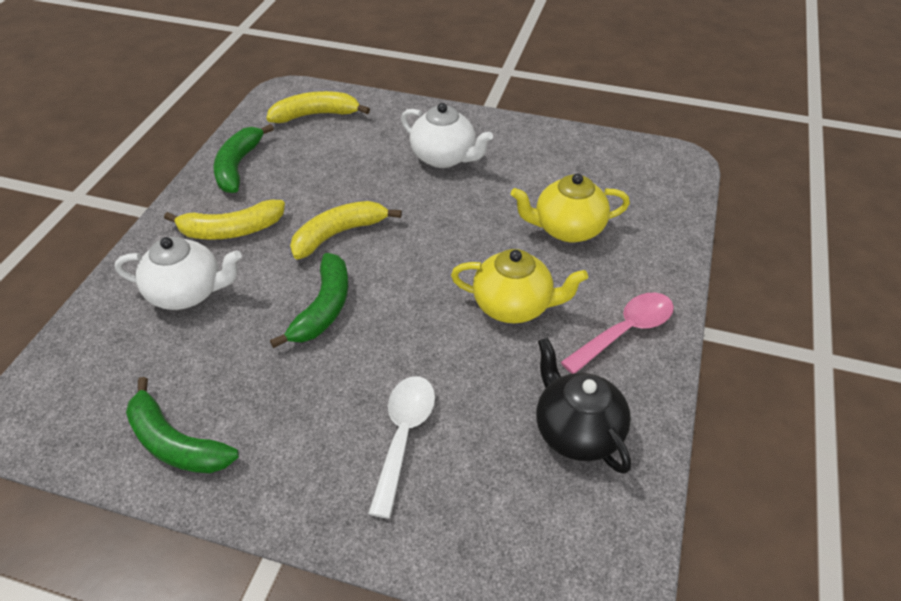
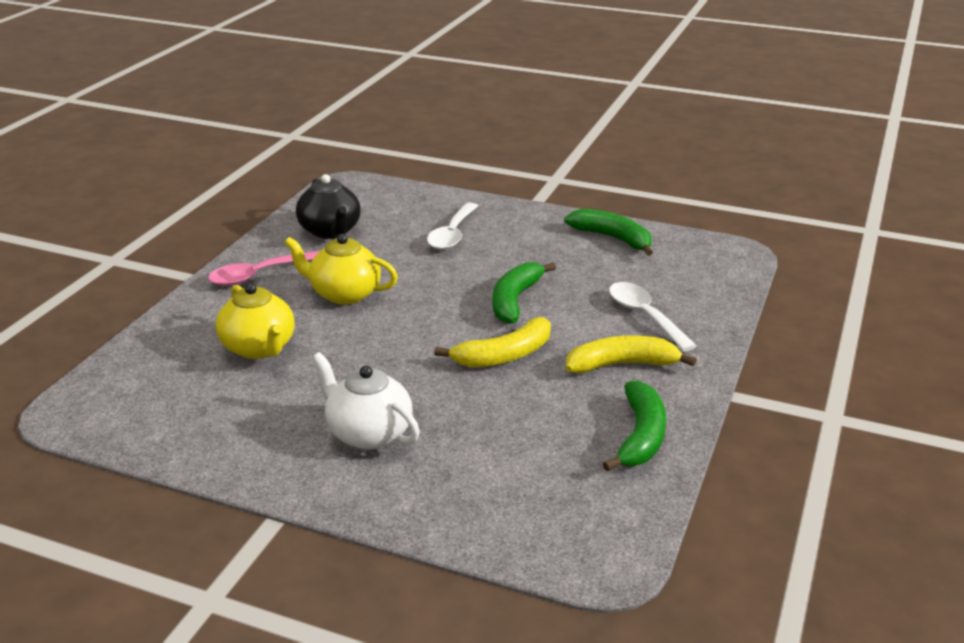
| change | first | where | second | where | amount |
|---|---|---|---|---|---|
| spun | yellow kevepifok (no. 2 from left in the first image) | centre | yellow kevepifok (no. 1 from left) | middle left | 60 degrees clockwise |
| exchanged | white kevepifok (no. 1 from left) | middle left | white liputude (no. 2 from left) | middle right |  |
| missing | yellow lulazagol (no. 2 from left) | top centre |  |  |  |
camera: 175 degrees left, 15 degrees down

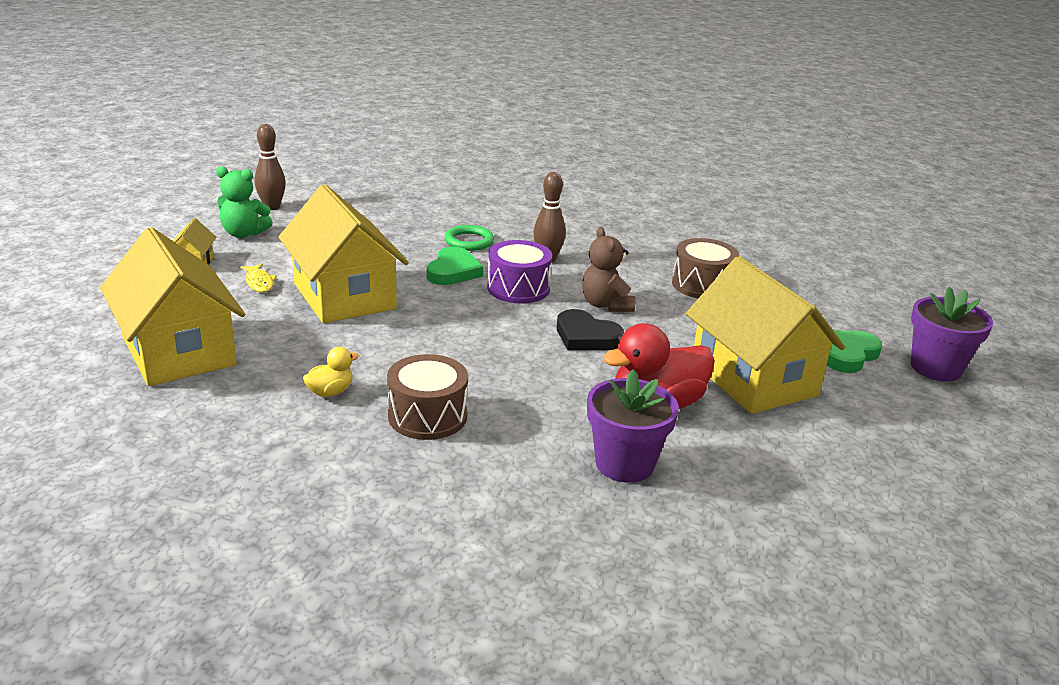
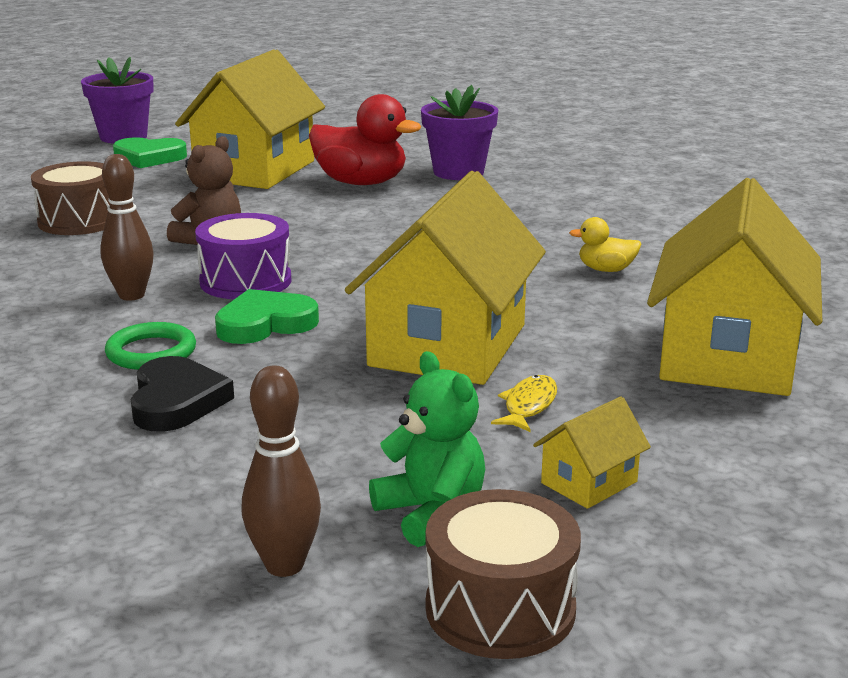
| change | first | where | second | where | amount |
|---|---|---|---|---|---|
| relocated | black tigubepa | centre |  | middle left |  |
| relocated | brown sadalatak (no. 1 from left in the first image) | centre | brown sadalatak (no. 2 from left) | bottom centre |  |
camera: 130 degrees left, 5 degrees down

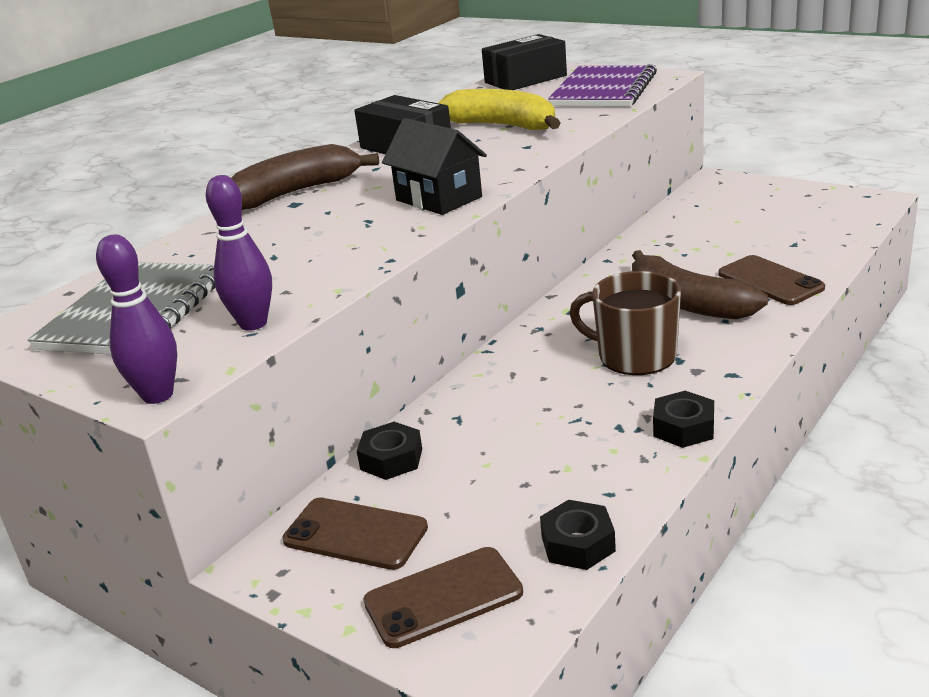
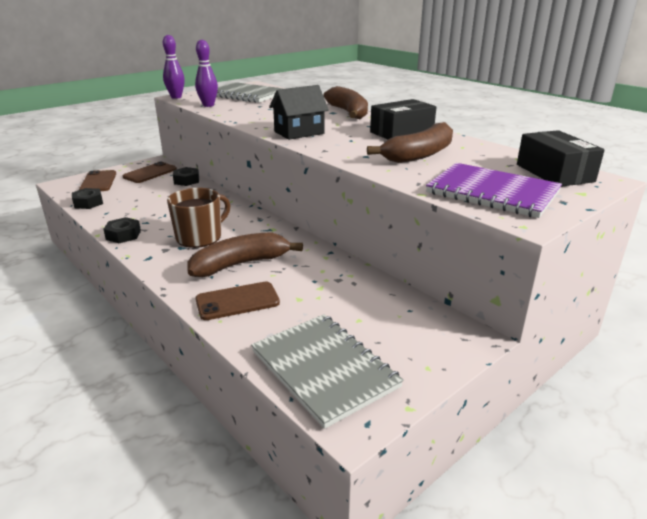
| change | first | where | second | where | amount |
|---|---|---|---|---|---|
| appeared |  |  | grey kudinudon (no. 2 from left) | bottom centre |  |
| colour | yellow lulazagol | top centre | brown lulazagol (no. 3 from left) | top centre |  |
camera: 100 degrees right, 0 degrees up

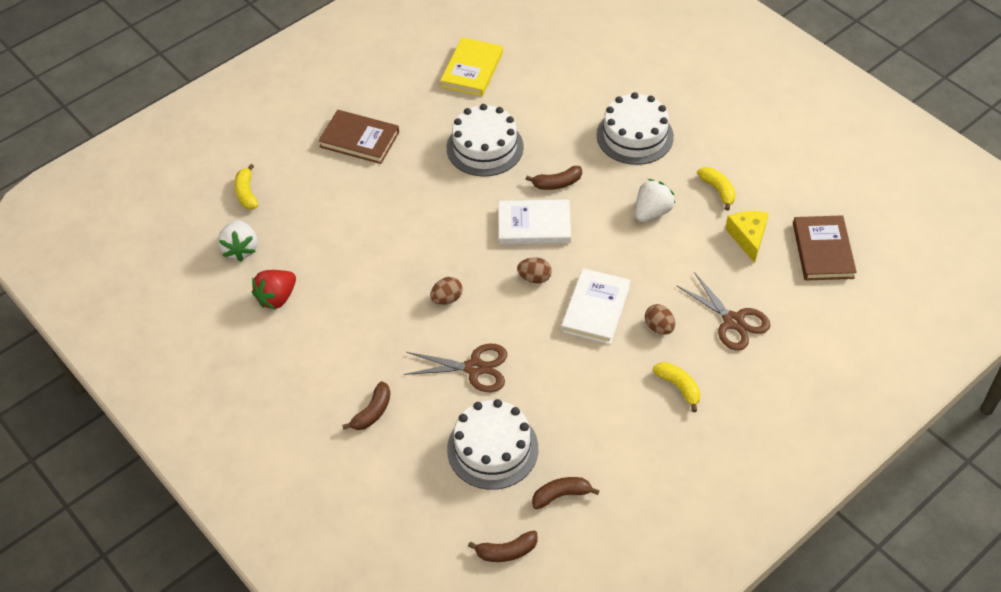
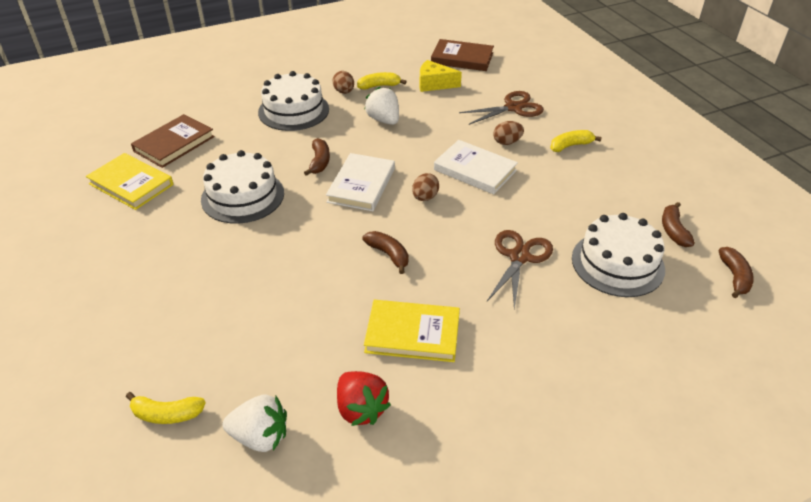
| change | first | where | second | where | amount |
|---|---|---|---|---|---|
| relocated | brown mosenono (no. 1 from left) | top centre |  | top left |  |
| relocated | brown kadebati (no. 1 from left) | centre |  | top centre |  |
| relocated | brown lulazagol (no. 1 from left in the first image) | bottom centre | brown lulazagol (no. 2 from left) | centre |  |
| appeared |  |  | yellow mosenono (no. 2 from left) | centre |  |
camera: 75 degrees left, 10 degrees down

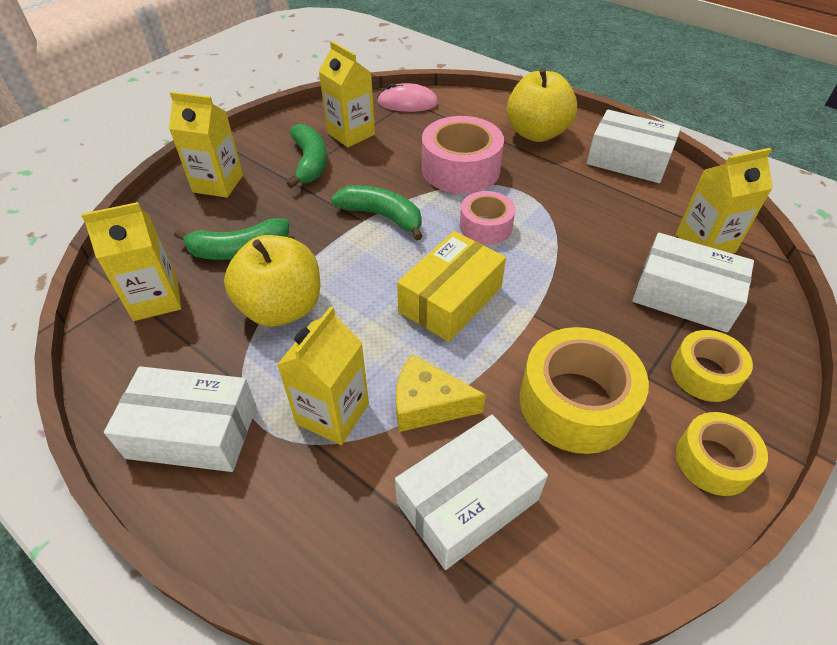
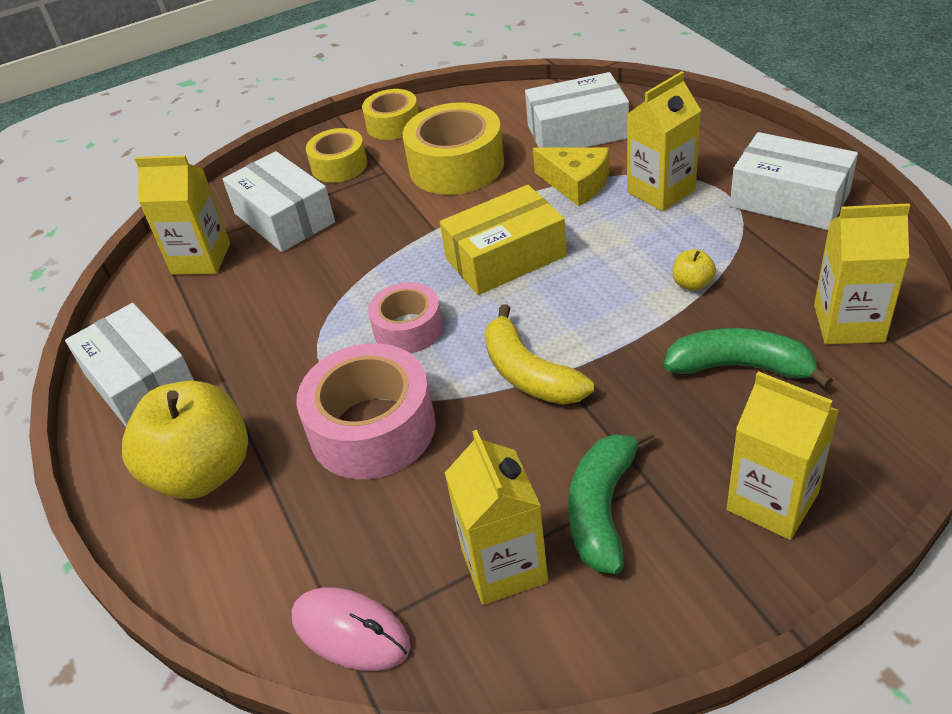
| change | first | where | second | where | amount |
|---|---|---|---|---|---|
| colour | green lulazagol (no. 3 from left) | top centre | yellow lulazagol | centre |  |
| size | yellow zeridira (no. 1 from left in the first image) | middle left | yellow zeridira (no. 2 from left) | middle right | x0.40 |
camera: 150 degrees left, 5 degrees down

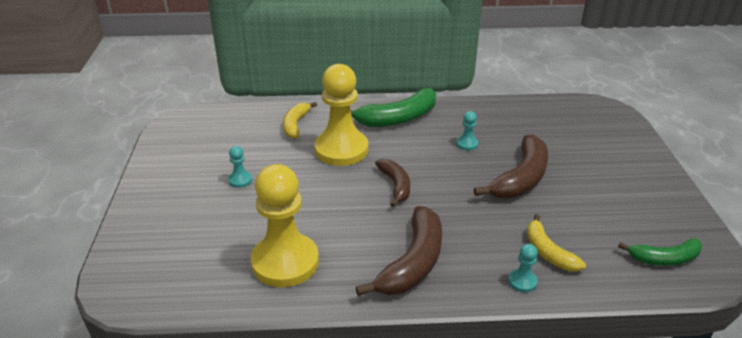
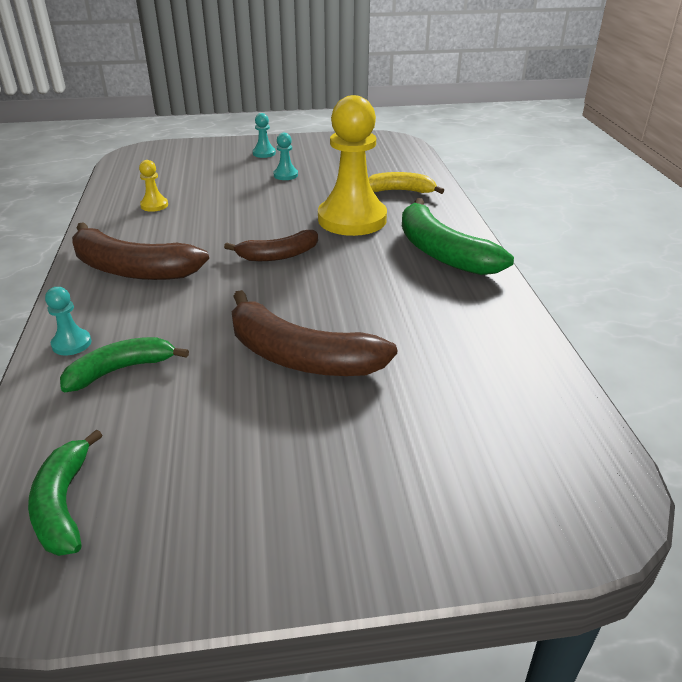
| change | first | where | second | where | amount |
|---|---|---|---|---|---|
| colour | yellow lulazagol (no. 2 from left) | bottom right | green lulazagol (no. 2 from left) | middle left |  |
| size | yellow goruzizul (no. 1 from left) | centre |  | top left | x0.41 |
| relocated | turquoise goruzizul (no. 2 from left) | centre |  | top centre |  |
camera: 85 degrees right, 0 degrees up

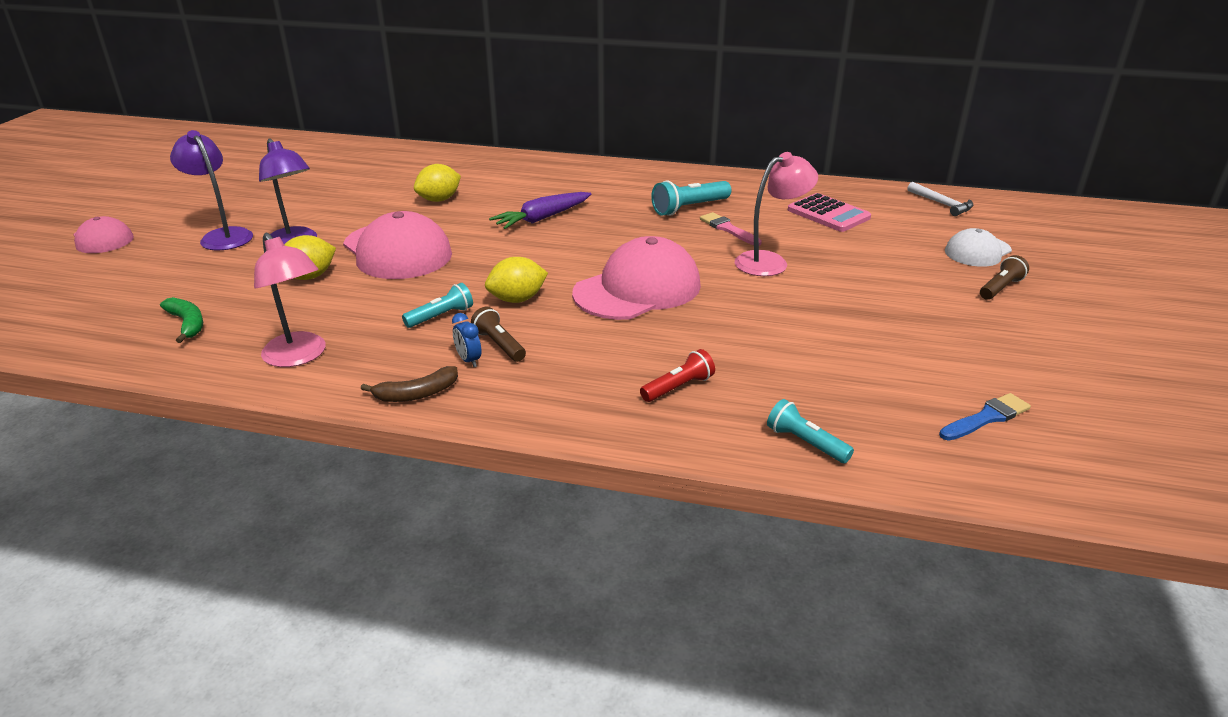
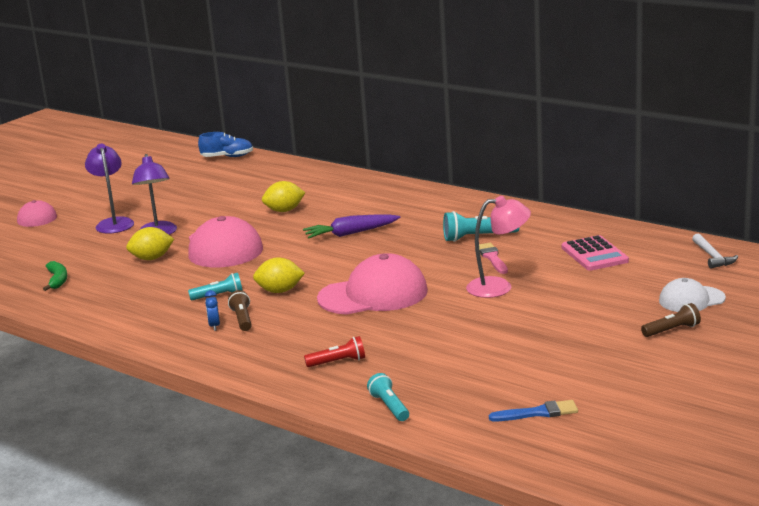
| change | first | where | second | where | amount |
|---|---|---|---|---|---|
| appeared |  |  | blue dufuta | top left |  |
| missing | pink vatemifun (no. 1 from left) | middle left |  |  |  |
| missing | brown lulazagol | middle left |  |  |  |
camera: 25 degrees right, 10 degrees down

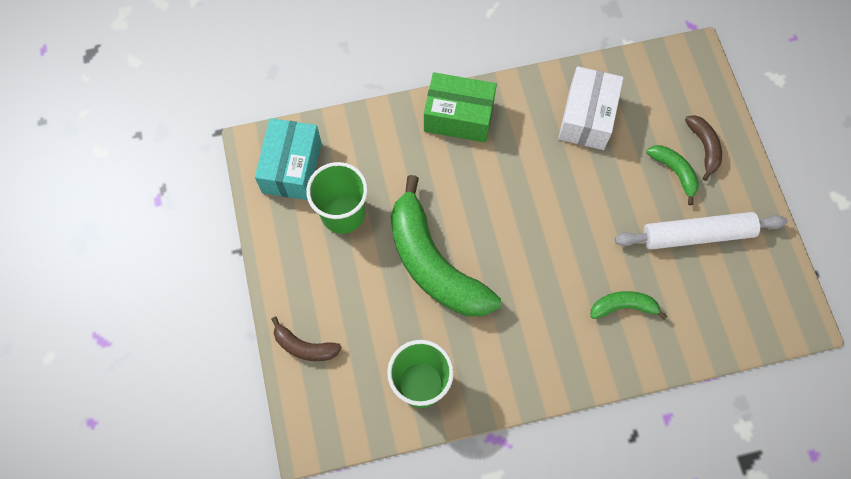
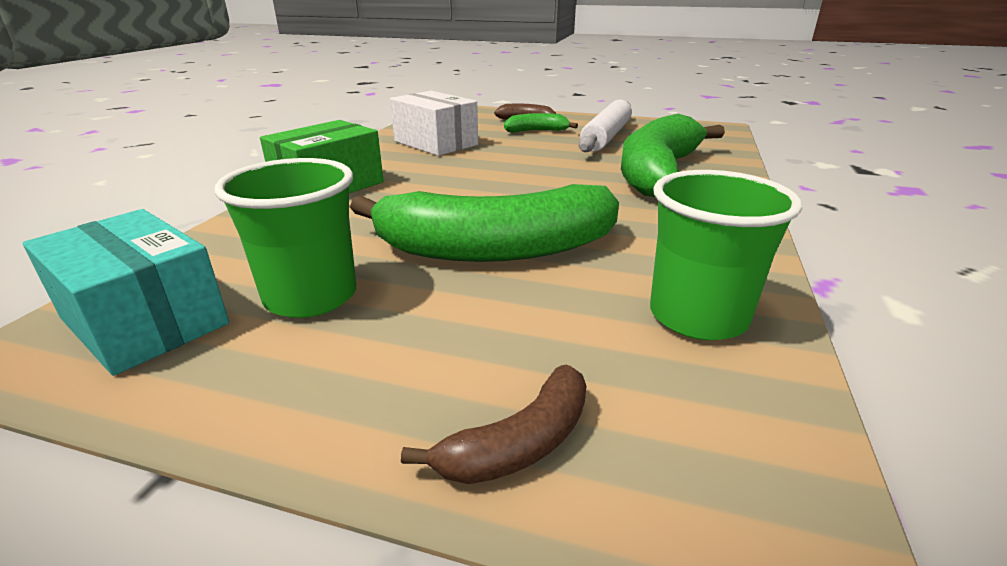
| change | first | where | second | where | amount |
|---|---|---|---|---|---|
| size | green lulazagol (no. 2 from left in the first image) | middle right | green lulazagol (no. 3 from left) | top right | x2.20 |
camera: 60 degrees left, 40 degrees down

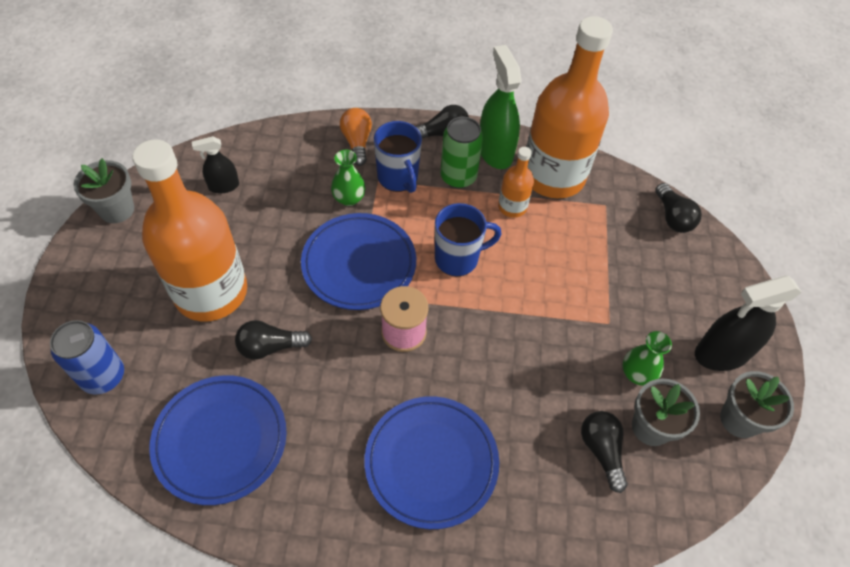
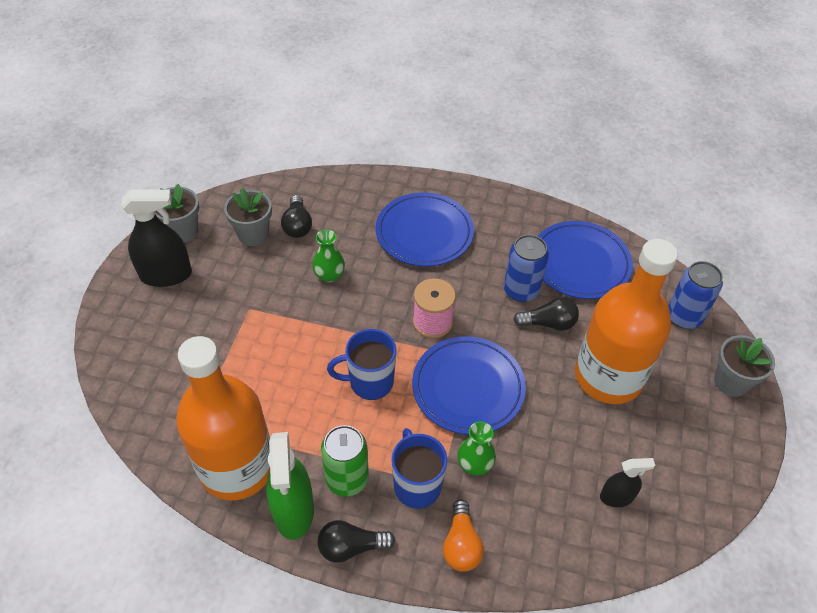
| change | first | where | second | where | amount |
|---|---|---|---|---|---|
| relocated | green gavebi (no. 2 from left in the first image) | middle right | green gavebi (no. 1 from left) | centre |  |
| appeared |  |  | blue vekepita (no. 1 from left) | centre |  |
| relocated | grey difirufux (no. 1 from left in the first image) | middle left | grey difirufux (no. 3 from left) | middle right |  |
| missing | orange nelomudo (no. 2 from left) | top centre |  |  |  |
| missing | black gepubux (no. 4 from left) | middle right |  |  |  |
camera: 170 degrees left, 5 degrees down

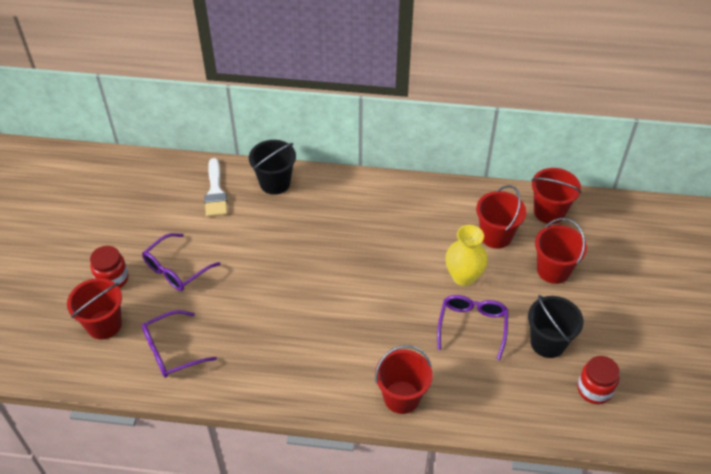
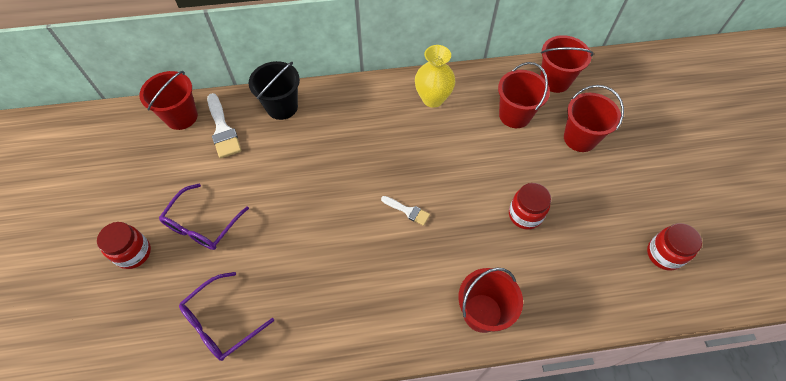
| change | first | where | second | where | amount |
|---|---|---|---|---|---|
| relocated | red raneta (no. 1 from left) | middle left |  | top left |  |
| appeared |  |  | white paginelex (no. 2 from left) | centre |  |
| relocated | yellow gavebi | centre |  | top centre |  |
| exchanged | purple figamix (no. 3 from left) | bottom centre | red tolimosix (no. 2 from left) | middle right |  |
| missing | black raneta (no. 2 from left) | bottom right |  |  |  |
camera: 15 degrees left, 10 degrees up

